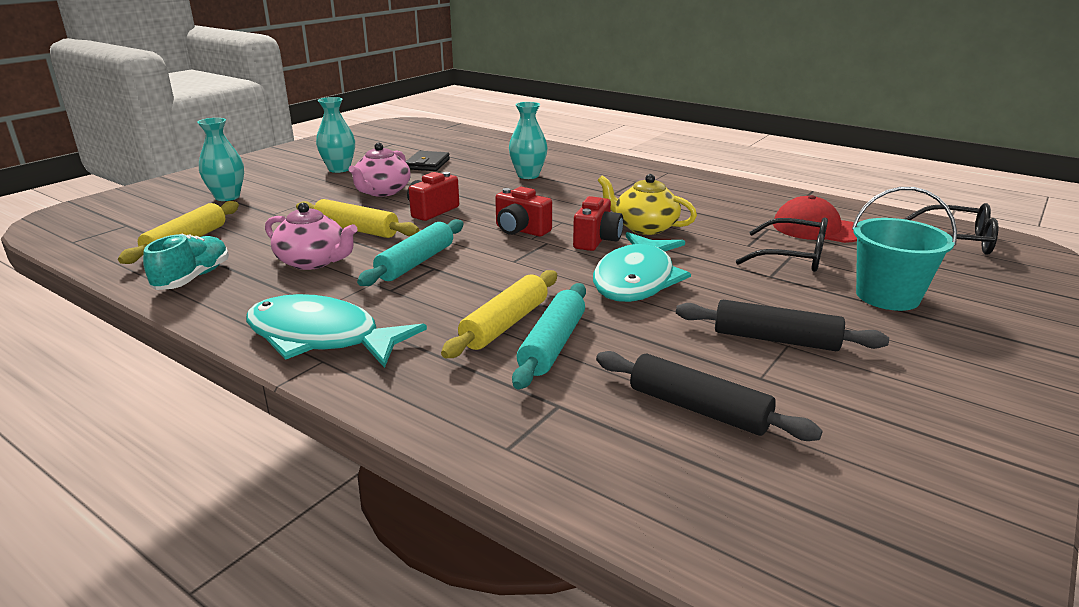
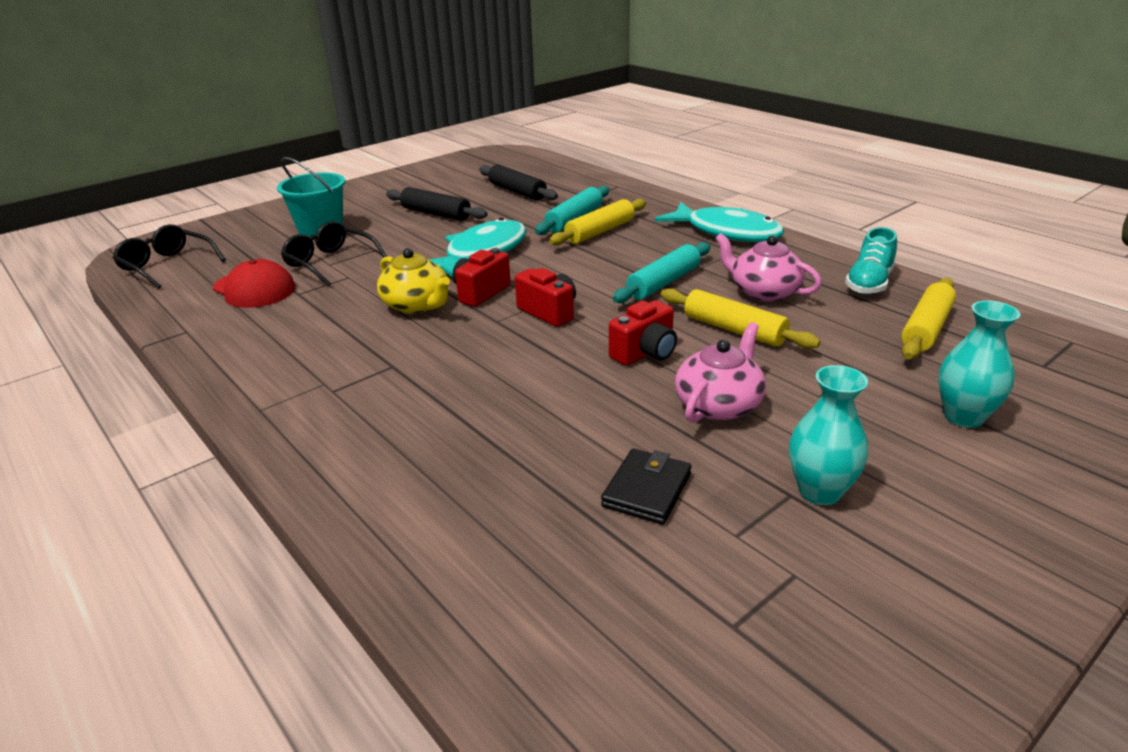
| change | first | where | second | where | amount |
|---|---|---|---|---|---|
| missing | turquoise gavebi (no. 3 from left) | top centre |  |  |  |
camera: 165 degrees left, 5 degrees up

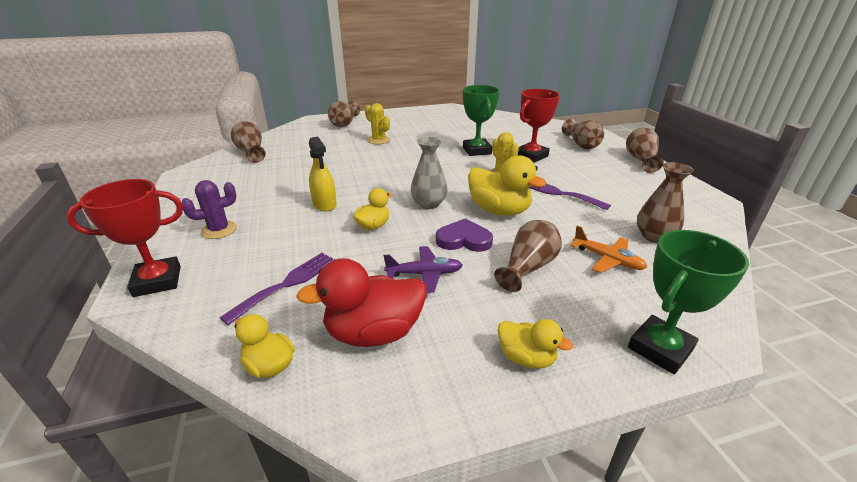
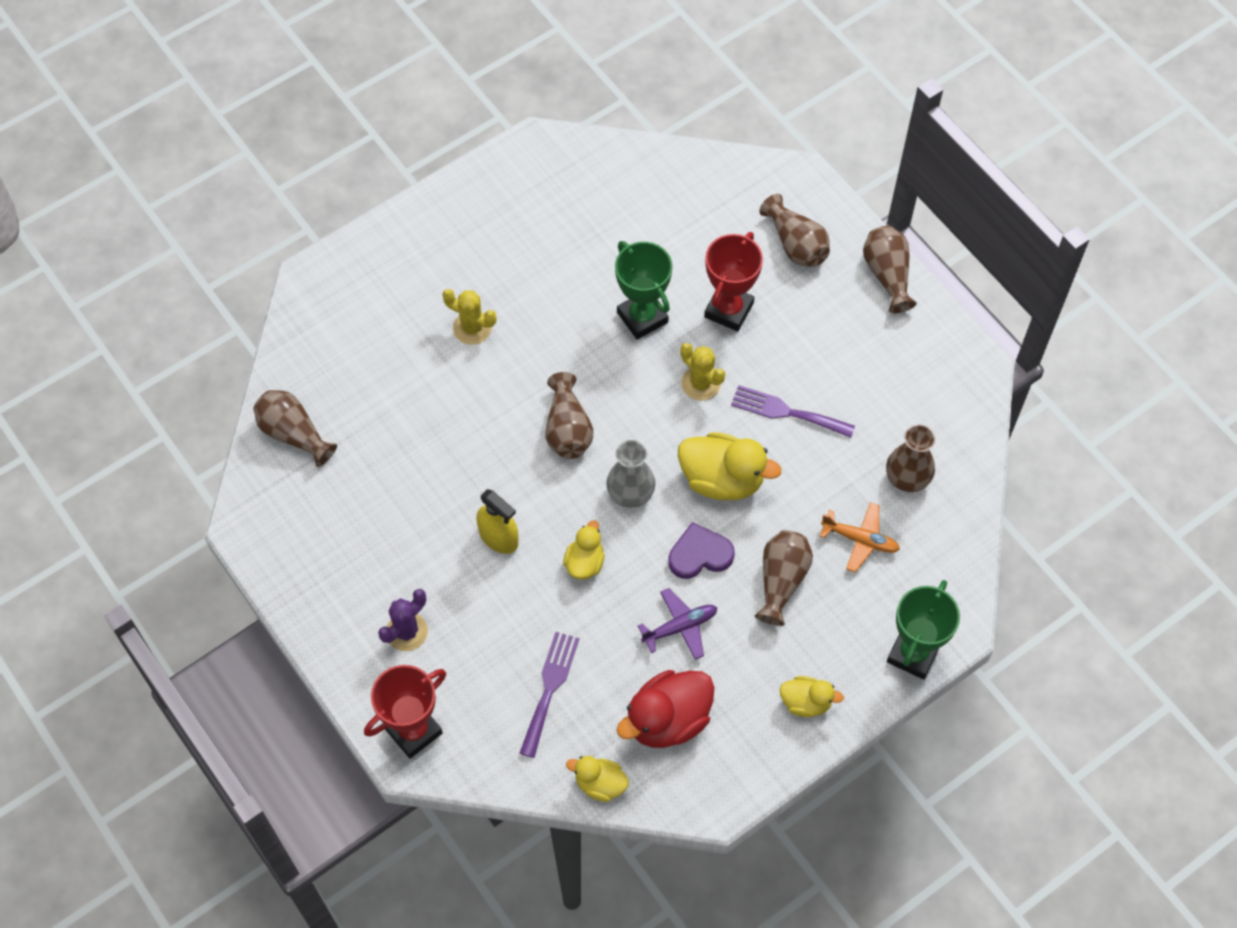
| change | first | where | second | where | amount |
|---|---|---|---|---|---|
| relocated | brown gavebi (no. 2 from left) | top centre |  | centre |  |
camera: 20 degrees left, 30 degrees up

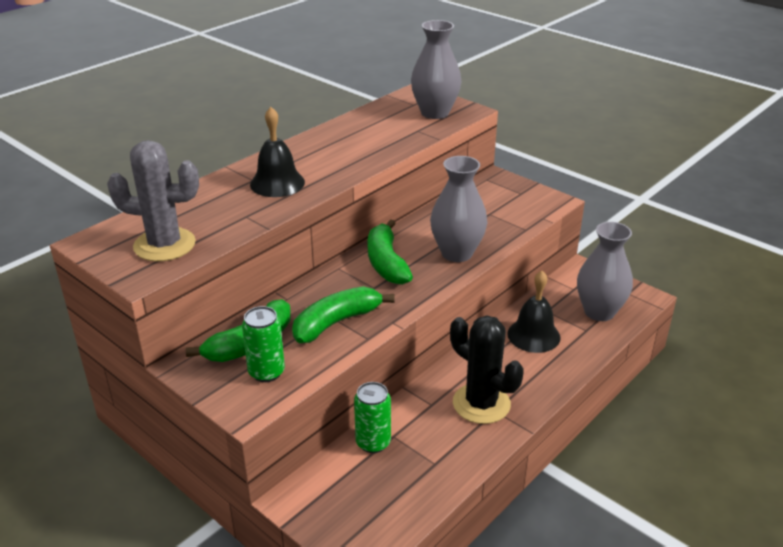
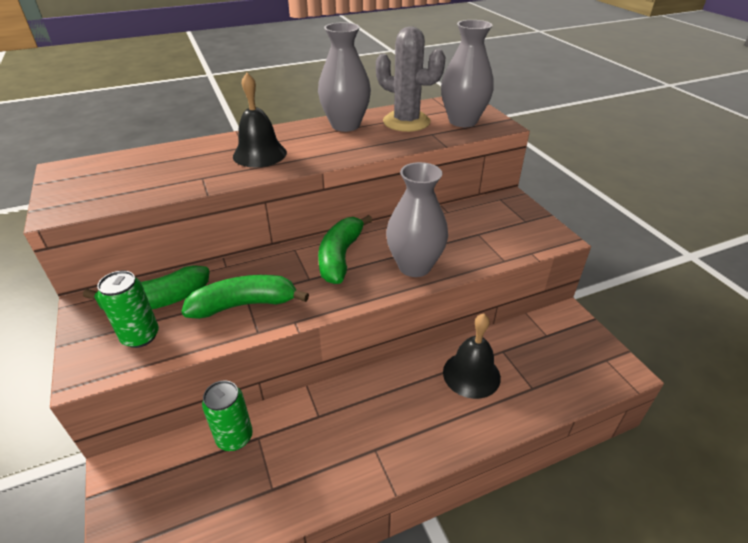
| change | first | where | second | where | amount |
|---|---|---|---|---|---|
| relocated | grey gavebi (no. 3 from left in the first image) | middle right | grey gavebi (no. 1 from left) | top centre |  |
| relocated | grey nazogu | middle left |  | top centre |  |
| missing | black nazogu | bottom centre |  |  |  |
camera: 25 degrees right, 5 degrees up

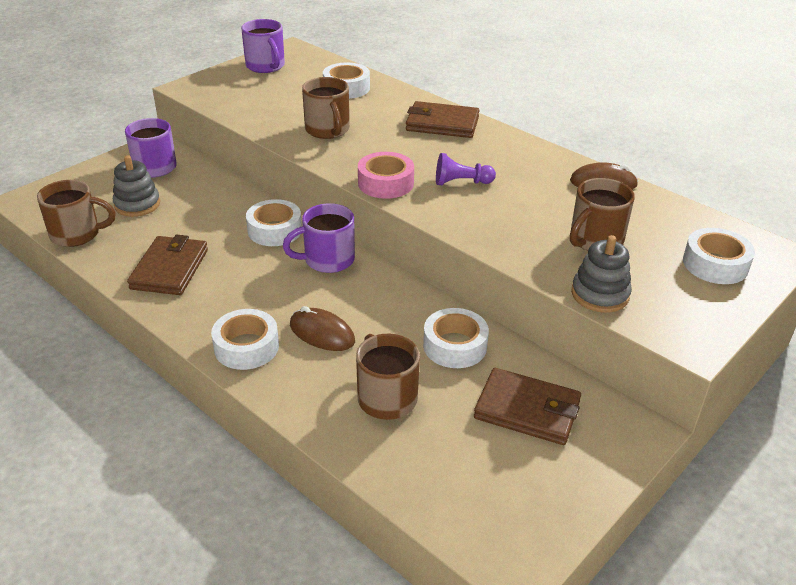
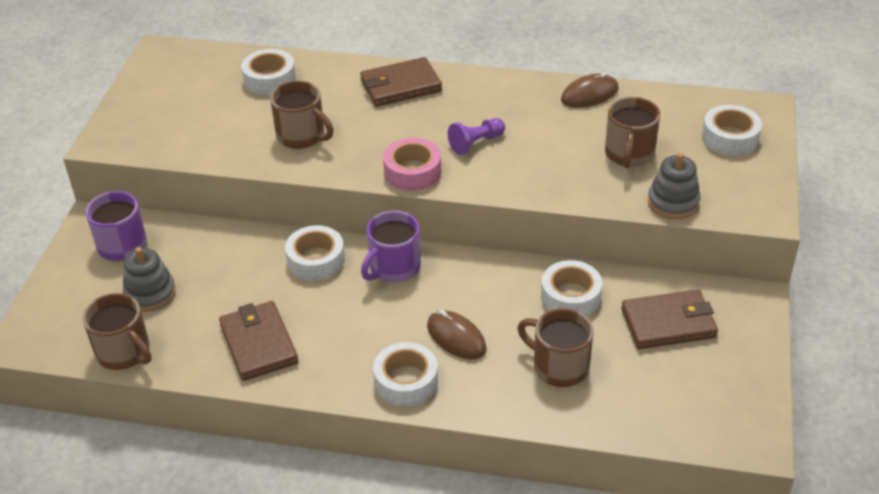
| change | first | where | second | where | amount |
|---|---|---|---|---|---|
| spun | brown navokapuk (no. 1 from left) | middle left |  | bottom left | 75 degrees clockwise |
| spun | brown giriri (no. 1 from left) | centre |  | bottom centre | 45 degrees clockwise |
| missing | purple navokapuk (no. 2 from left) | top left |  |  |  |
camera: 30 degrees left, 5 degrees up

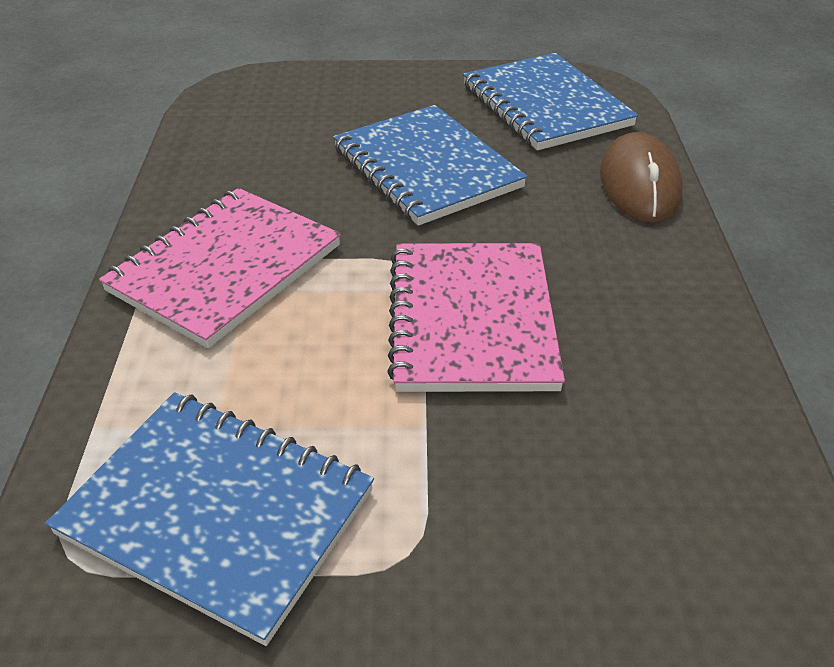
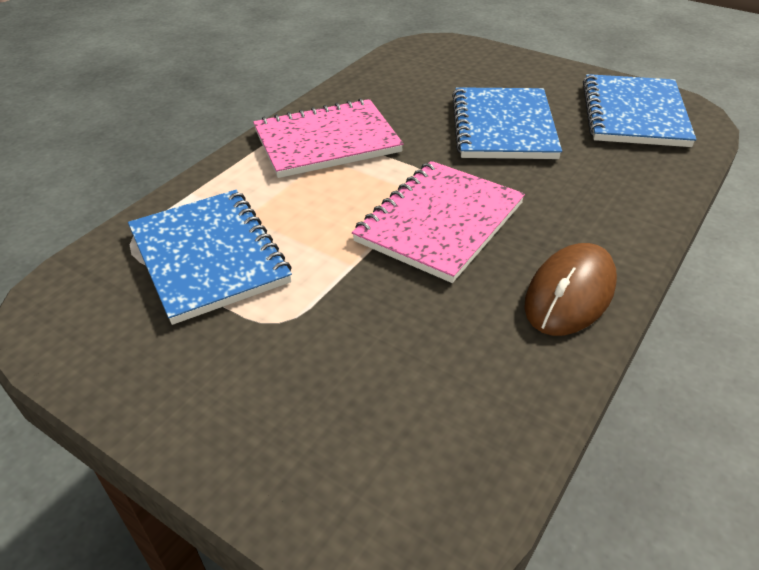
| change | first | where | second | where | amount |
|---|---|---|---|---|---|
| relocated | brown giriri | top right |  | middle right |  |
camera: 35 degrees right, 0 degrees up

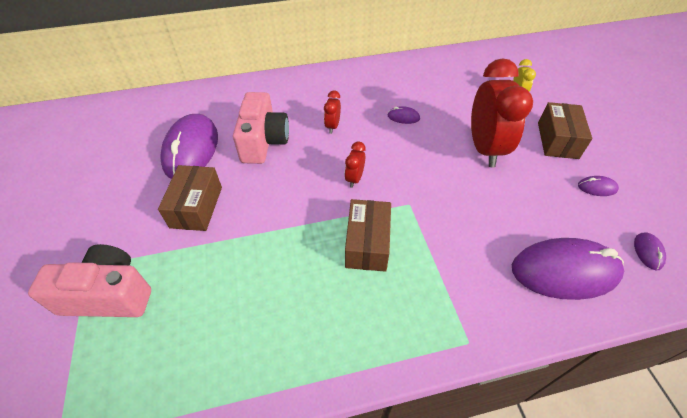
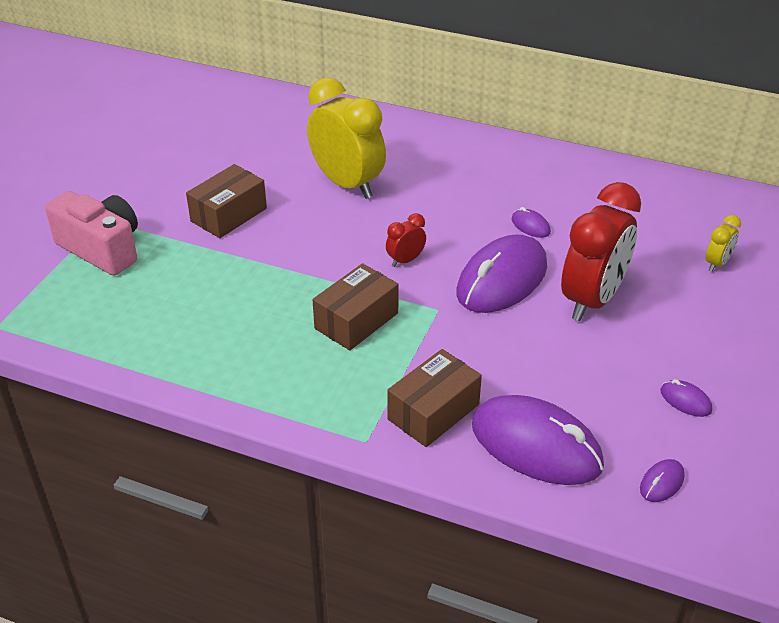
| change | first | where | second | where | amount |
|---|---|---|---|---|---|
| exchanged | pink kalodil (no. 2 from left) | top centre | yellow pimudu (no. 1 from left) | top centre |  |
| relocated | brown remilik (no. 3 from left) | top right |  | centre |  |
| relocated | purple giriri (no. 1 from left) | middle left |  | centre |  |
| missing | red pimudu (no. 1 from left) | top centre |  |  |  |
camera: 35 degrees right, 10 degrees down

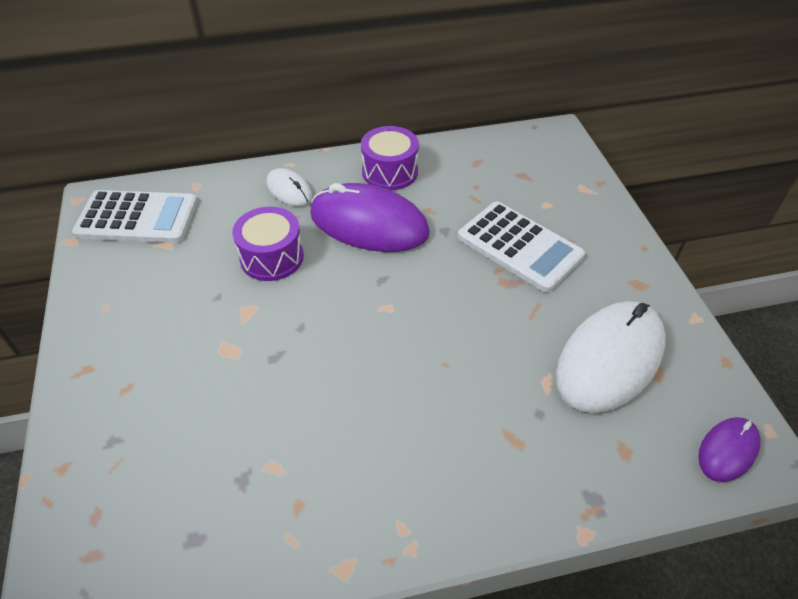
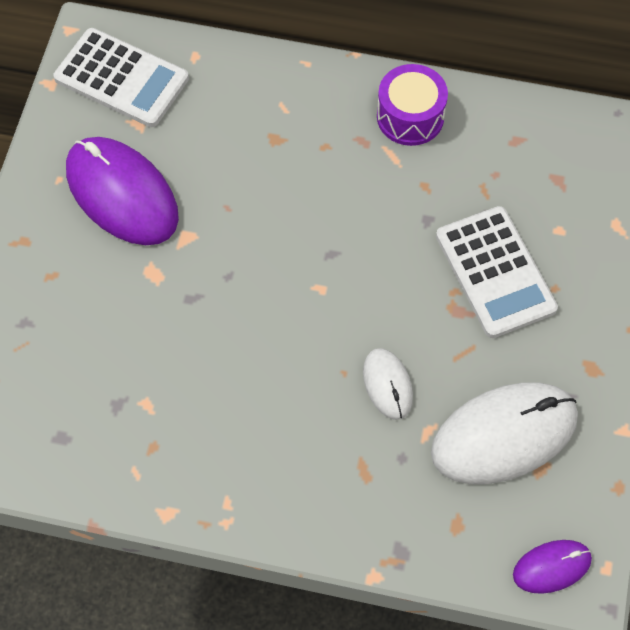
| change | first | where | second | where | amount |
|---|---|---|---|---|---|
| relocated | purple giriri (no. 1 from left) | centre |  | top left |  |
| relocated | white giriri (no. 1 from left) | top centre |  | centre |  |
| missing | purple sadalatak (no. 1 from left) | centre |  |  |  |
camera: 25 degrees right, 15 degrees up

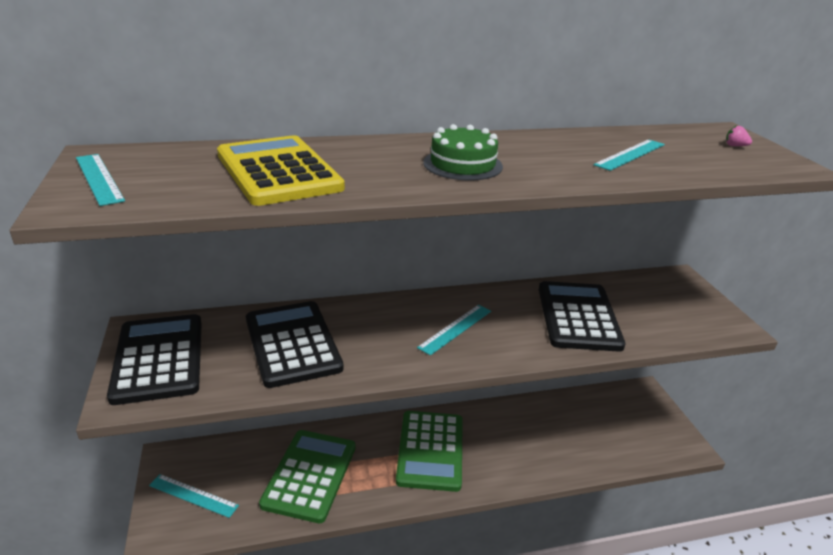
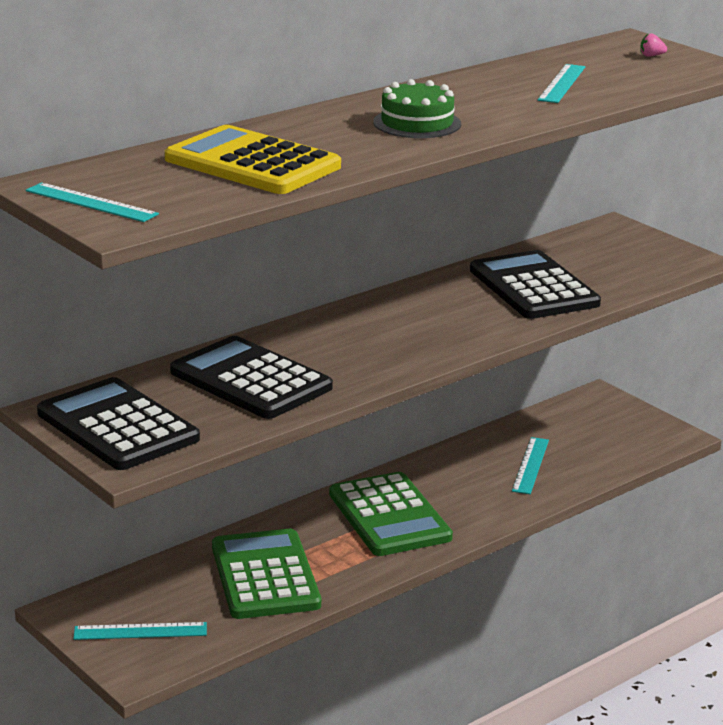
| change | first | where | second | where | amount |
|---|---|---|---|---|---|
| relocated | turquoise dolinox (no. 3 from left) | centre |  | middle right |  |
camera: 25 degrees left, 5 degrees down

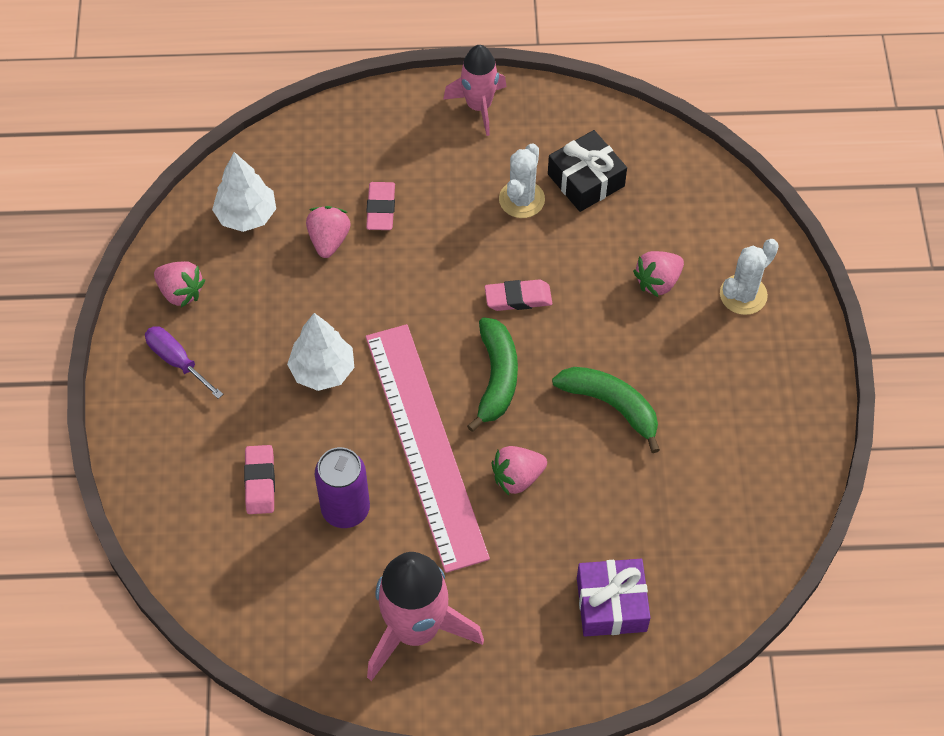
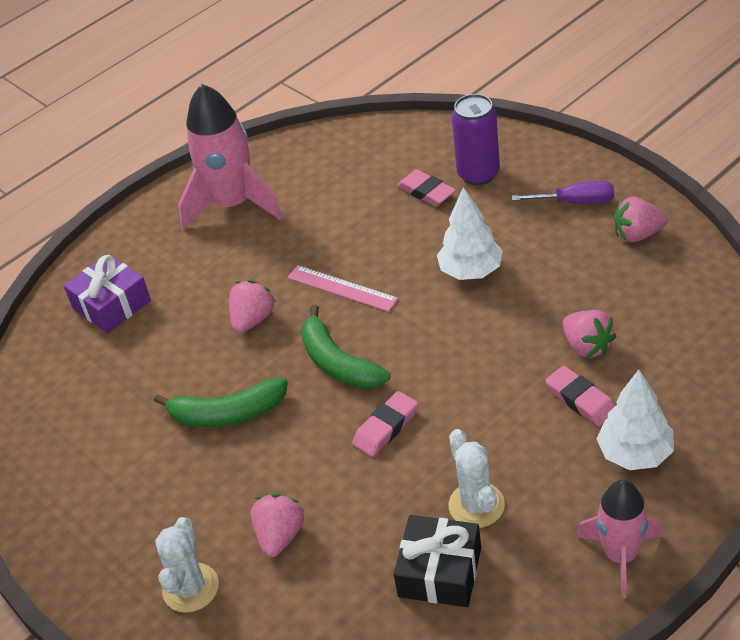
| change | first | where | second | where | amount |
|---|---|---|---|---|---|
| size | pink dolinox | centre |  | centre | x0.45 |
| relocated | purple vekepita | centre |  | top centre |  |
| relocated | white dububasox (no. 1 from left in the first image) | top left | white dububasox (no. 2 from left) | middle right |  |
camera: 145 degrees right, 15 degrees down

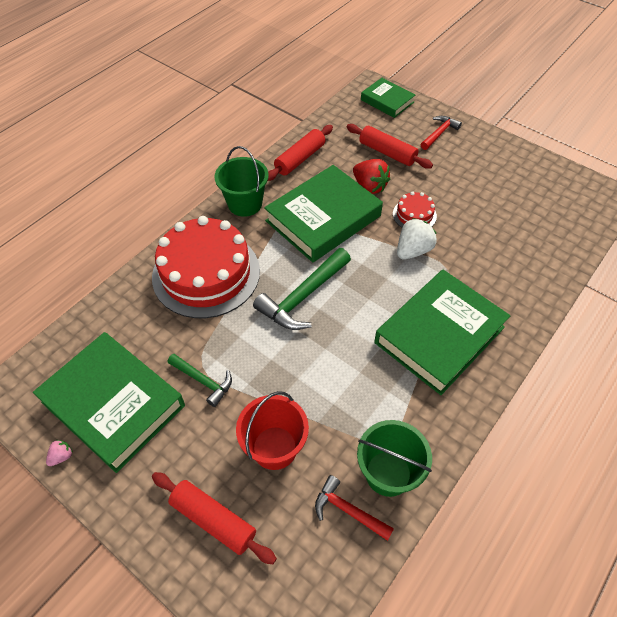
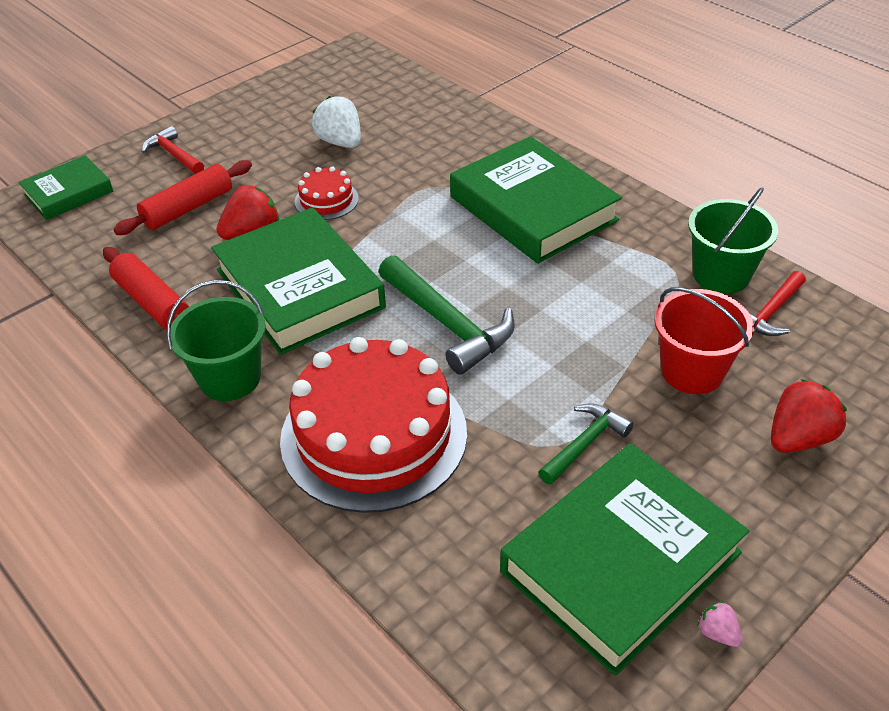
| change | first | where | second | where | amount |
|---|---|---|---|---|---|
| relocated | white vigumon | middle right |  | top centre |  |
| exchanged | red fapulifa (no. 1 from left) | bottom centre | red vigumon (no. 2 from left) | middle right |  |
camera: 80 degrees left, 10 degrees down

